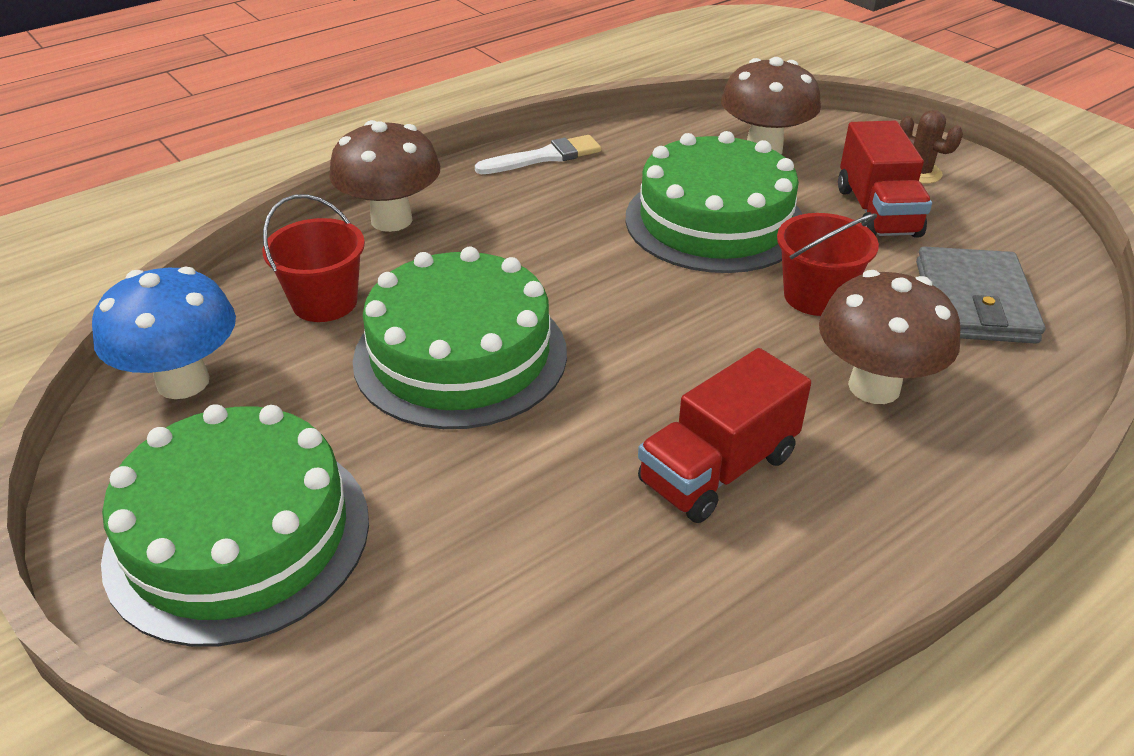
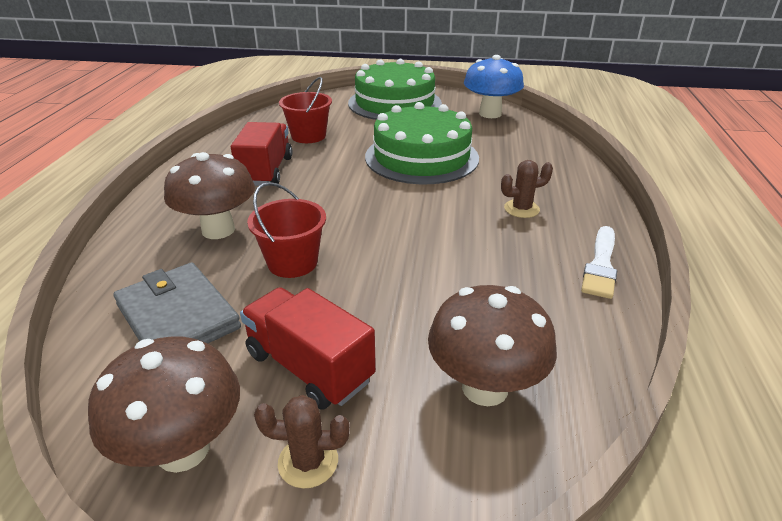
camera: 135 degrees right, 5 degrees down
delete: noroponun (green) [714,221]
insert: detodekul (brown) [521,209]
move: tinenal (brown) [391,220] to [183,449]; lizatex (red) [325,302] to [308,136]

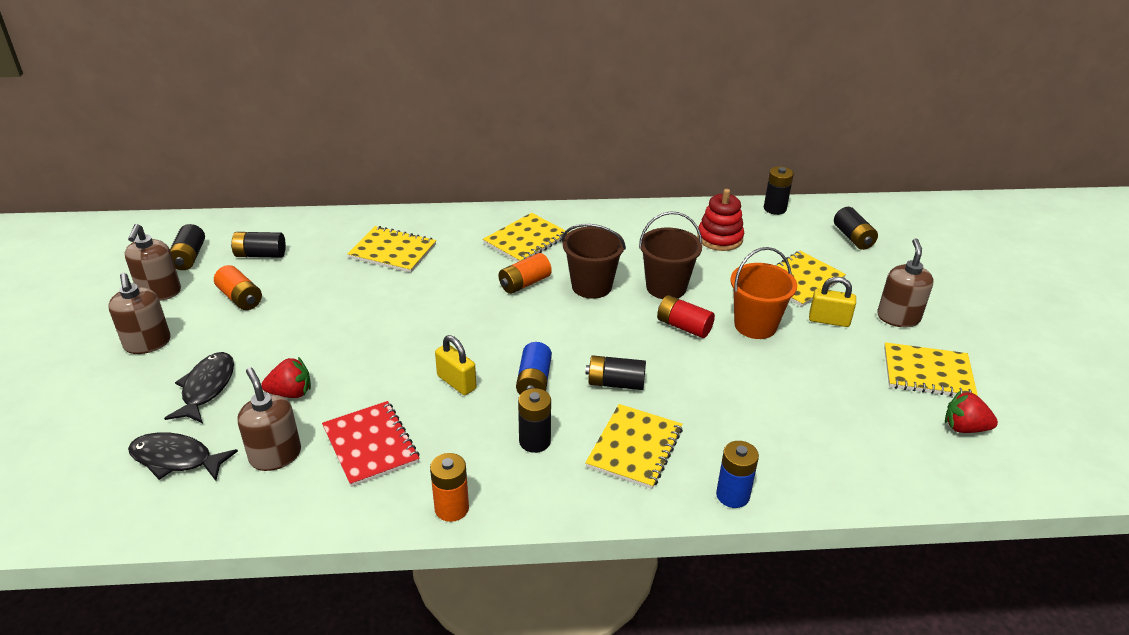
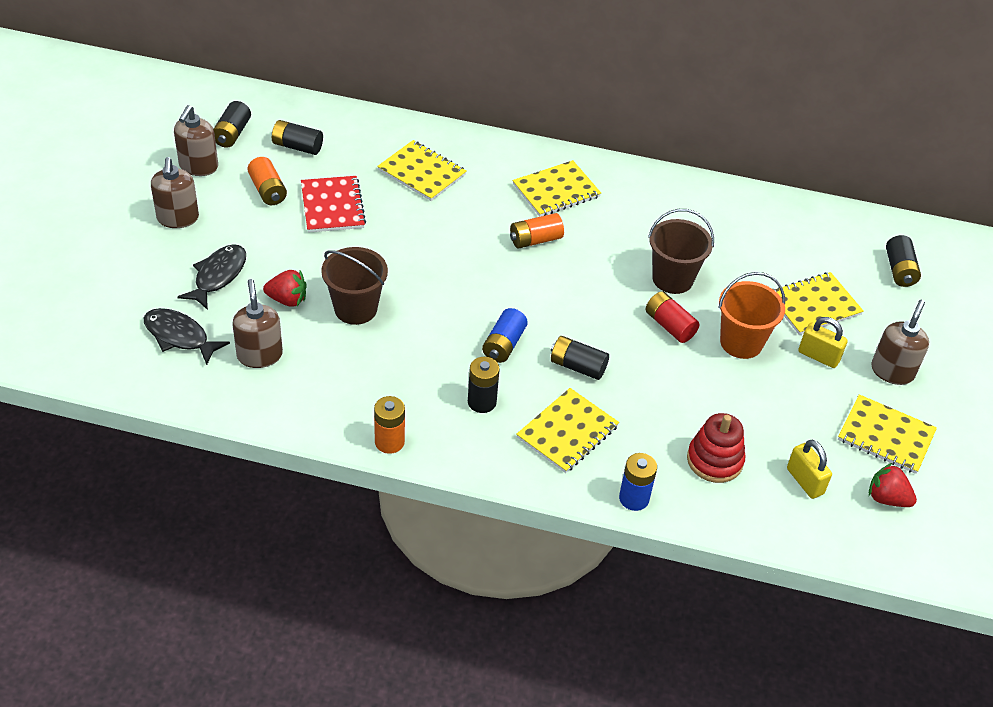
camera: 15 degrees right, 10 degrees up
delete: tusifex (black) [774,208]
move: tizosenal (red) [370,445] to [332,206]; lizatex (brown) [591,286] to [355,309]; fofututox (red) [720,238] to [714,460]; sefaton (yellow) [456,382] to [804,481]

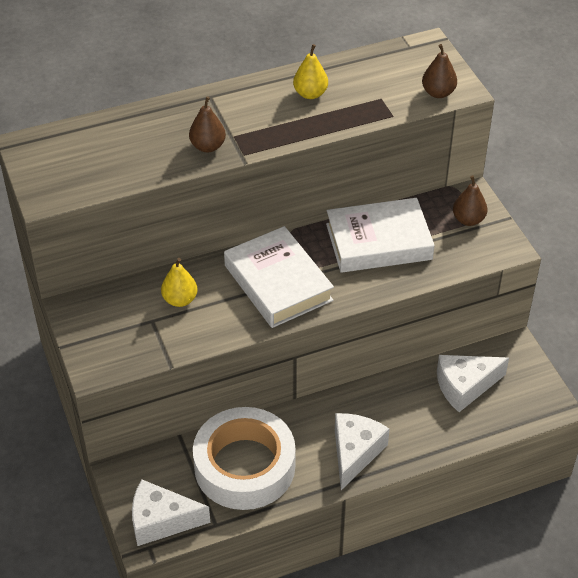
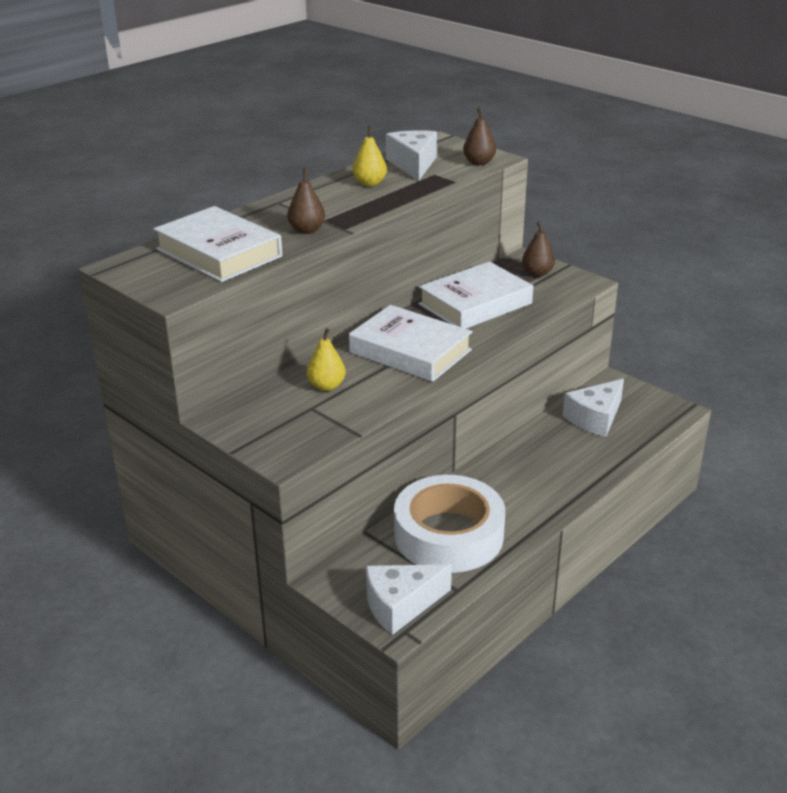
camera: 25 degrees left, 15 degrees down
insert: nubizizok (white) [219,253]
move: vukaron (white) [355,452] to [413,164]

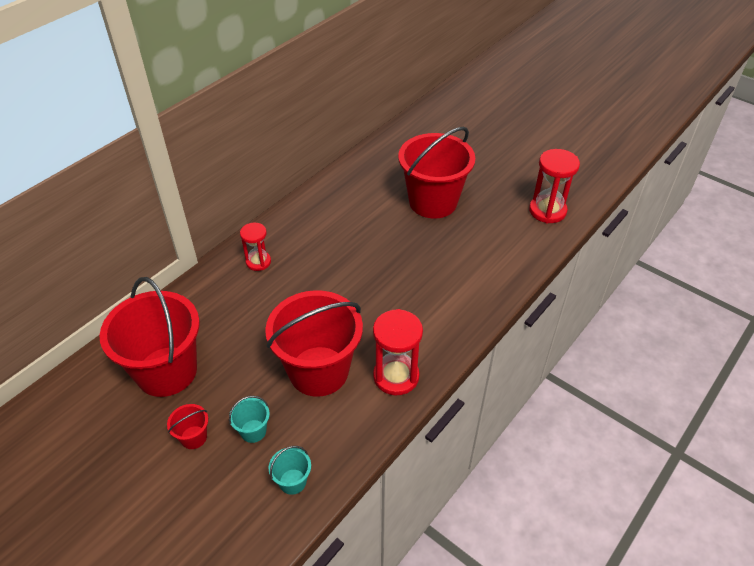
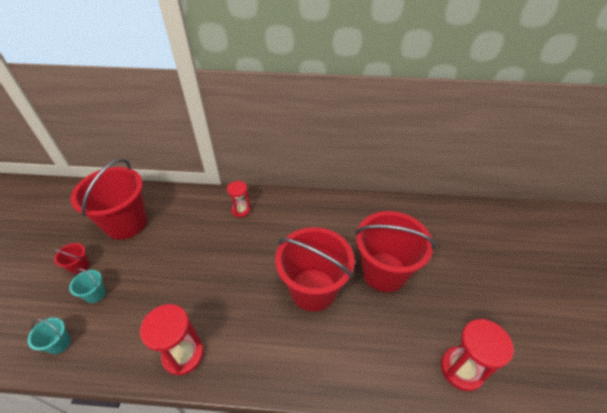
camera: 55 degrees right, 0 degrees up
move: lizatex (red) [318,371] to [313,289]

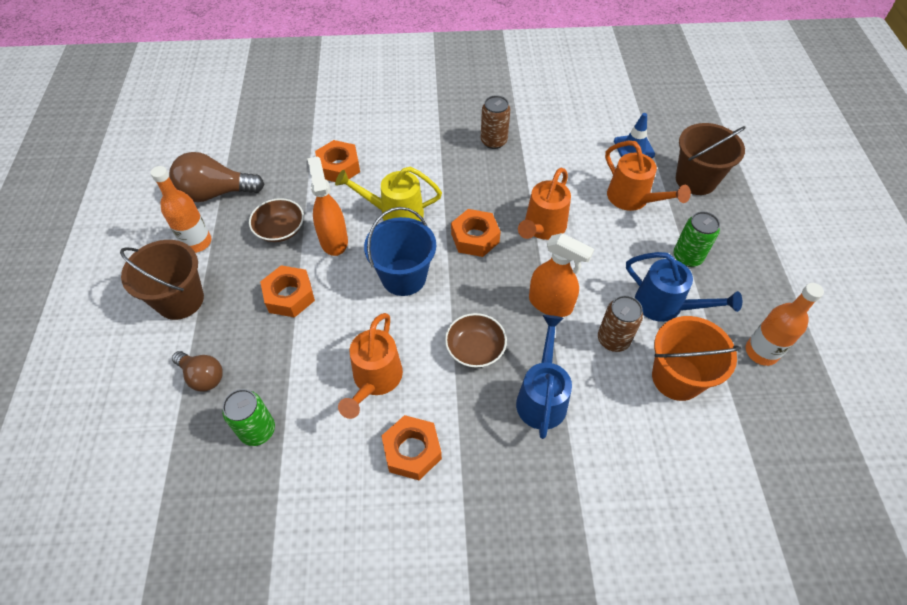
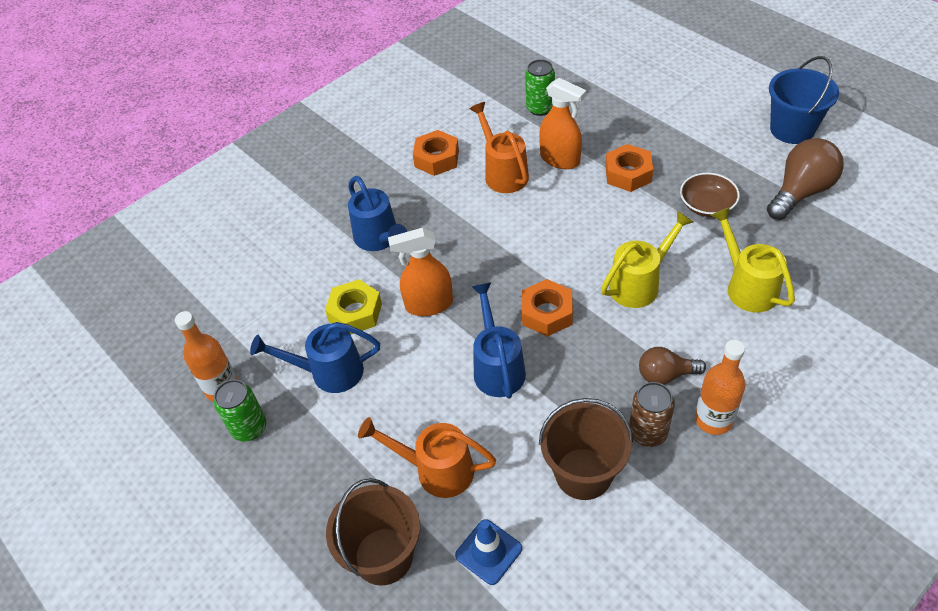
camera: 145 degrees right, 5 degrees down
delete: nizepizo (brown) [475,348]; lizatex (orange) [677,378]
move: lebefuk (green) [687,257] to [249,428]; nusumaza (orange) [333,240] to [560,159]; lizatex (brown) [180,300] to [583,473]; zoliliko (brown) [203,376] to [665,375]; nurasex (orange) [197,242] to [713,419]; lizatex (blue) [403,277] to [792,129]
replace: lebefuk (brown) [613,339] to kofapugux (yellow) [355,312]; kofapugux (orange) [339,167] to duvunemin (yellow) [747,286]
recolor: duvunemin (orange) [542,228] to duvunemin (blue) [497,367]

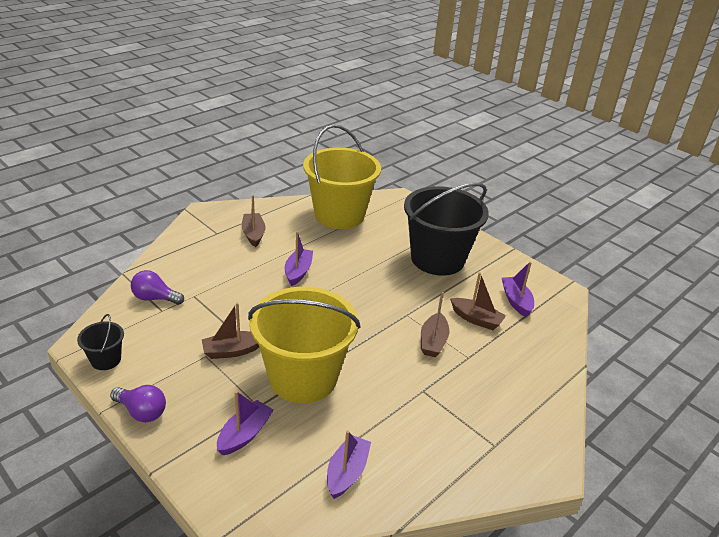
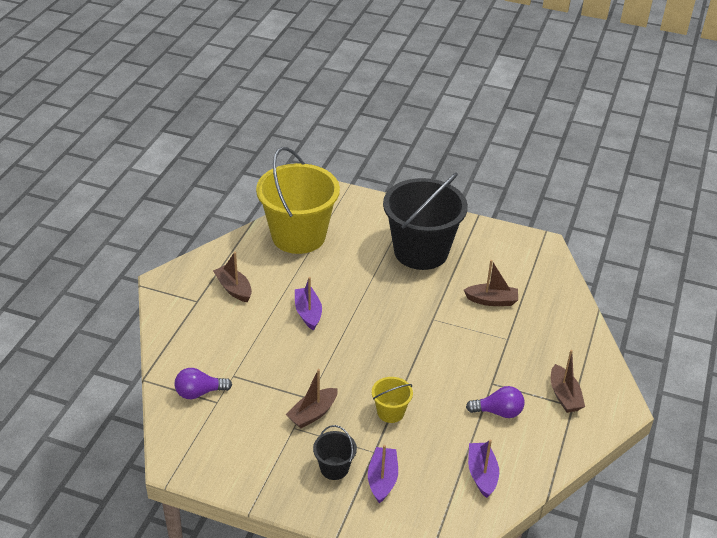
camera: 25 degrees left, 5 degrees up
delete: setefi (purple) [516,301]
move: lizatex (black) [106,360] to [334,468]; zoliliko (purple) [142,412] to [498,412]; setefi (brown) [433,341] to [564,396]
resize: lizatex (yellow) [303,377] = [390,412] x0.42

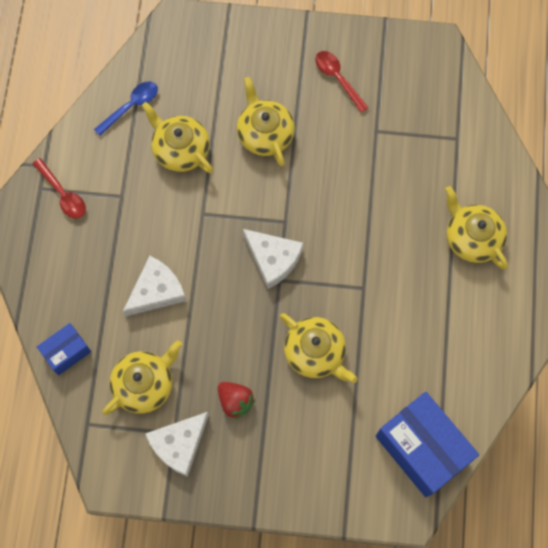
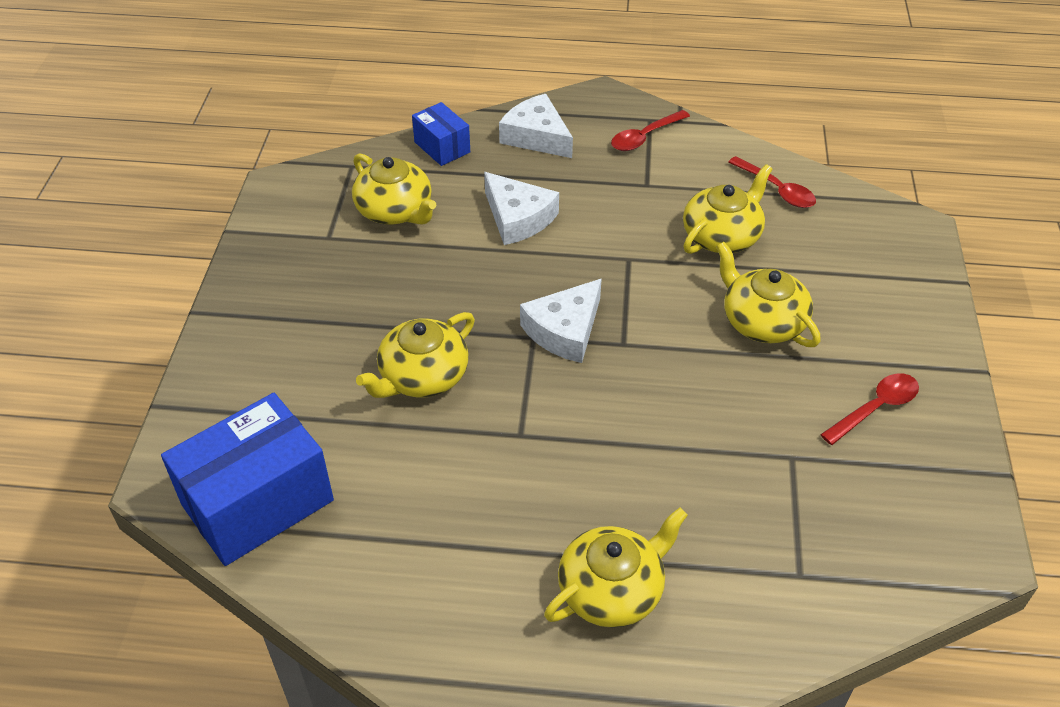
camera: 90 degrees right, 25 degrees down
delete: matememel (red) [235,401]
move: vukaron (white) [179,444] to [536,136]
recolor: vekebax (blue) [131,106] to vekebax (red) [776,189]
rotate: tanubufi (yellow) [265,133] = [762,321] 105 degrees counterclockwise

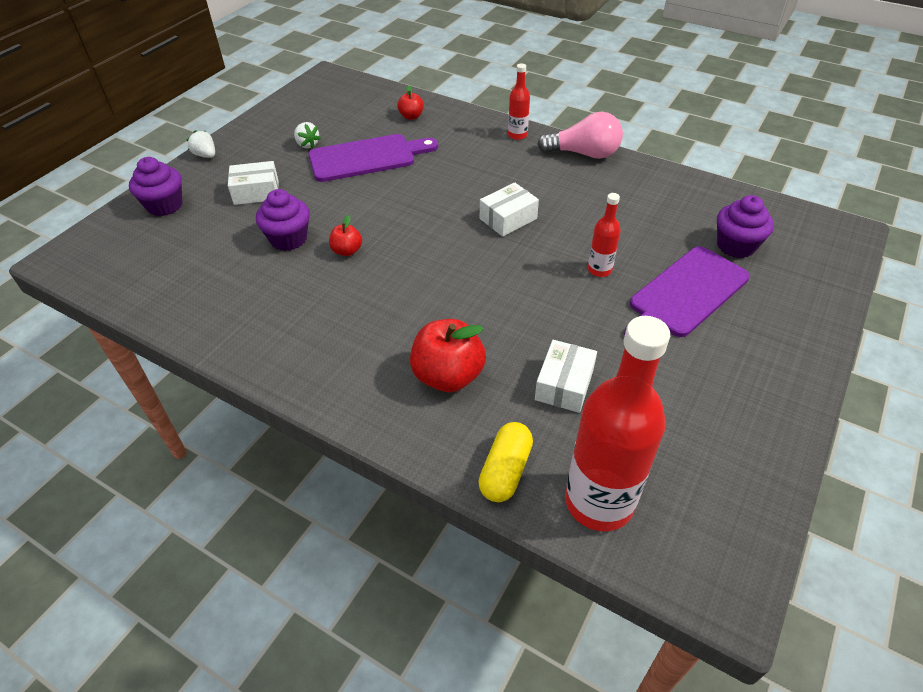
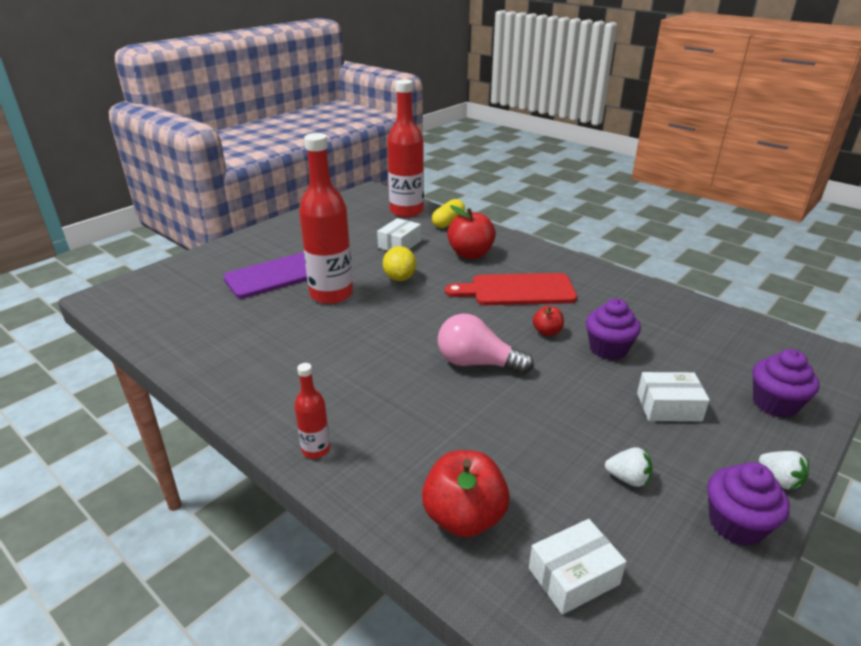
camera: 170 degrees left, 15 degrees down
delete: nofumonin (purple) [367,158]
insert: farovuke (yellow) [399,278]; nofumonin (red) [517,290]
move: zoliliko (pink) [584,154] to [477,363]; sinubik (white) [508,219] to [573,576]; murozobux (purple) [736,246] to [736,524]
rotate: matememel (white) [307,144] = [628,478] 135 degrees clockwise
resize: nurasex (red) [599,270] = [331,294] x2.12; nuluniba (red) [411,116] = [464,517] x1.90

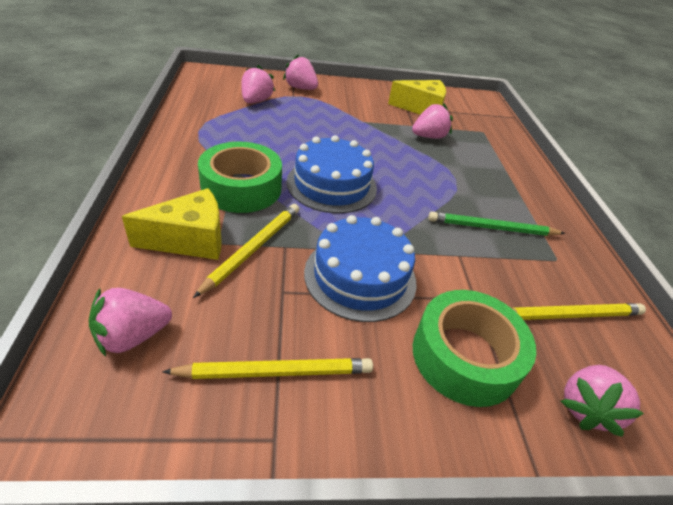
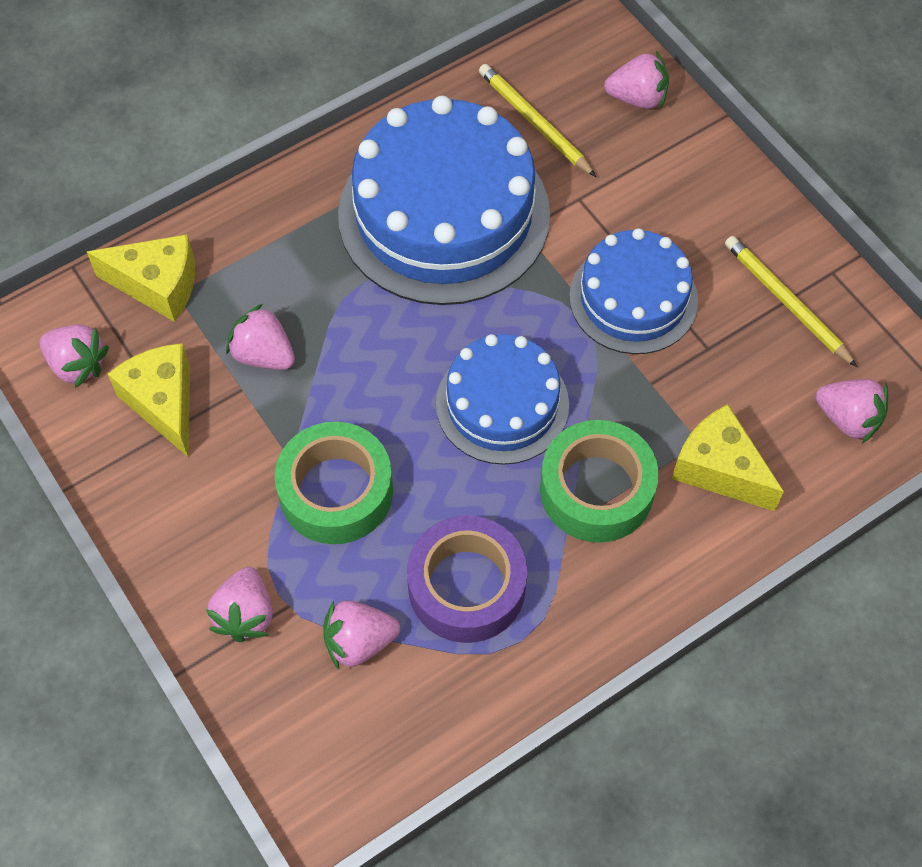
camera: 115 degrees left, 20 degrees up
delete: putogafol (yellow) [253,249]
insert: matememel (pink) [77,365]; vukaron (yellow) [158,285]; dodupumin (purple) [466,586]
move: dodupumin (green) [465,356] to [336,491]
replace: putogafol (green) [492,228] to noroponun (blue) [444,214]

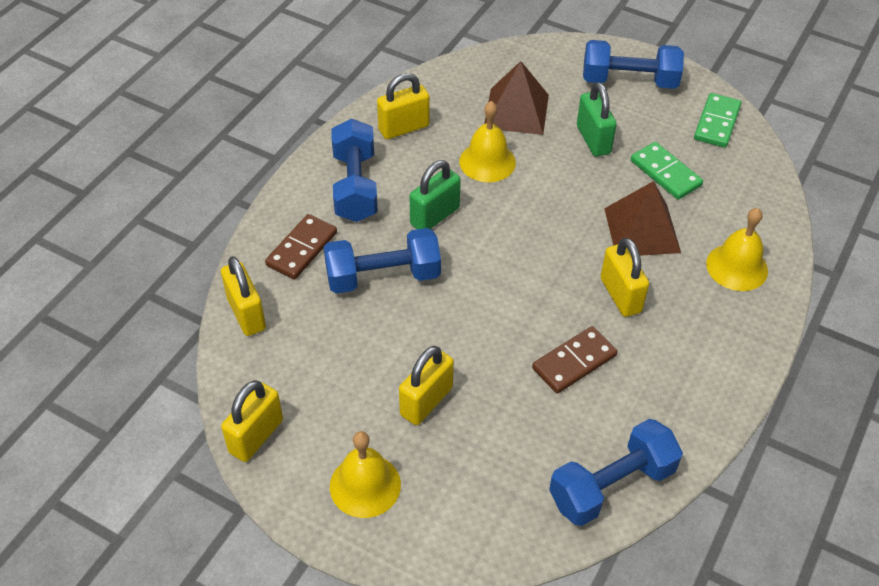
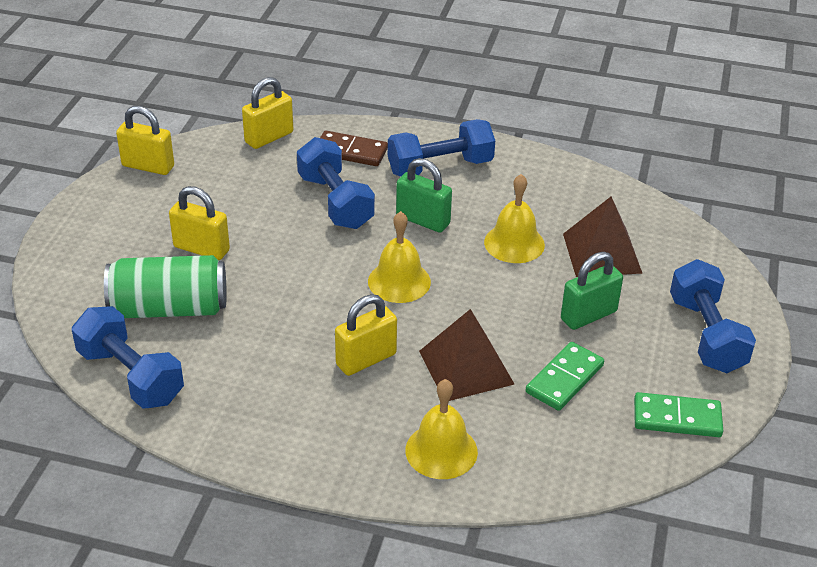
camera: 75 degrees right, 10 degrees down
delete: sefaton (yellow) [403,128]; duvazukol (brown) [574,362]
insert: lebefuk (green) [169,308]
move: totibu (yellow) [365,485] to [399,281]

